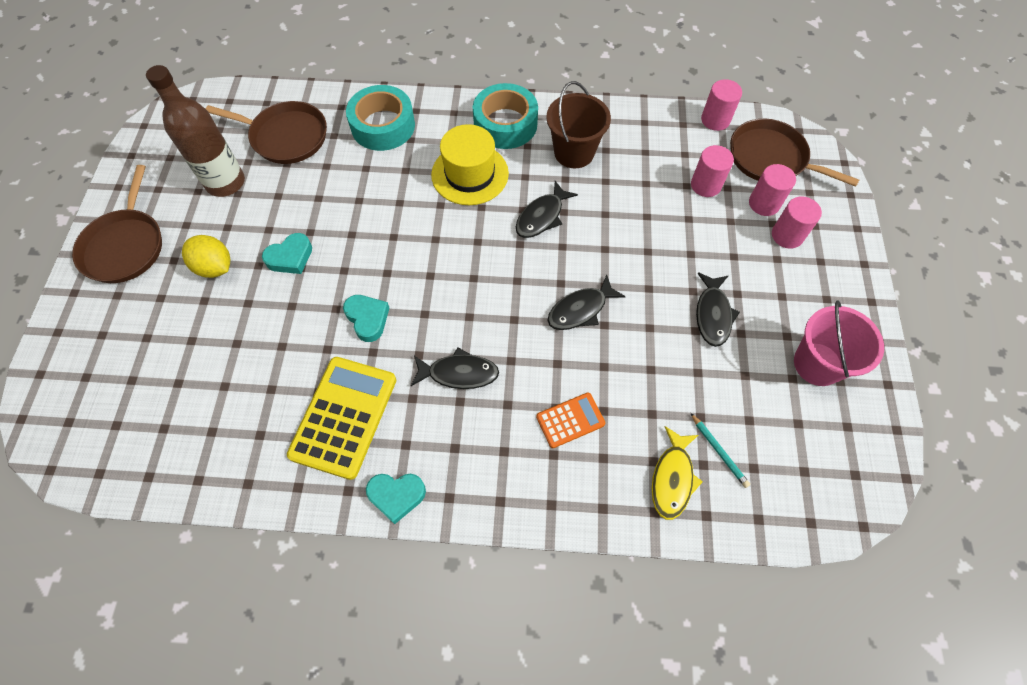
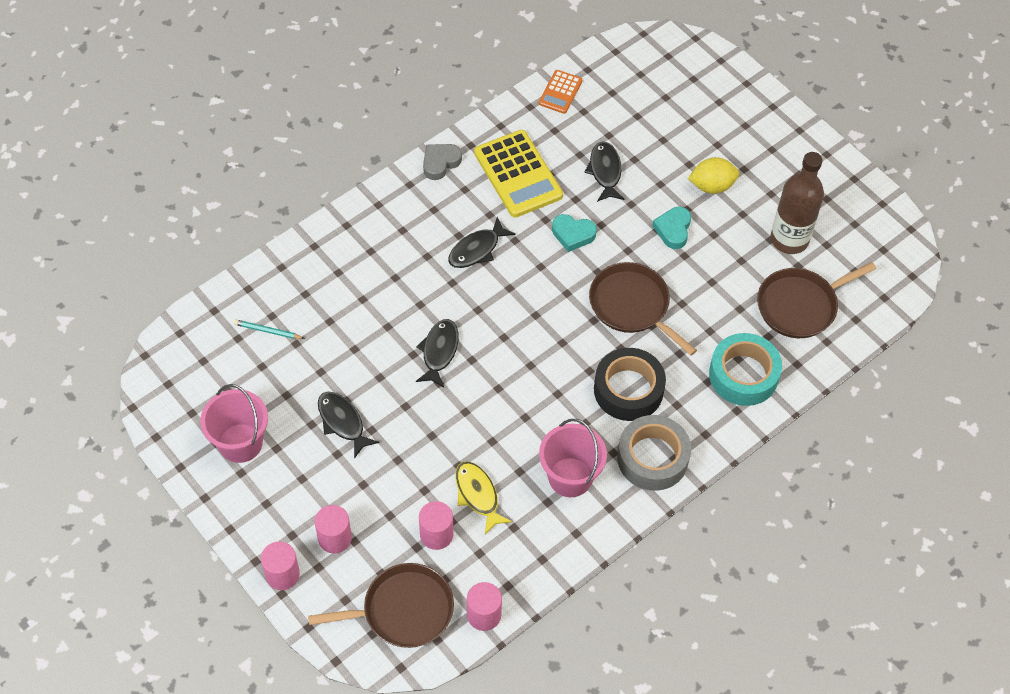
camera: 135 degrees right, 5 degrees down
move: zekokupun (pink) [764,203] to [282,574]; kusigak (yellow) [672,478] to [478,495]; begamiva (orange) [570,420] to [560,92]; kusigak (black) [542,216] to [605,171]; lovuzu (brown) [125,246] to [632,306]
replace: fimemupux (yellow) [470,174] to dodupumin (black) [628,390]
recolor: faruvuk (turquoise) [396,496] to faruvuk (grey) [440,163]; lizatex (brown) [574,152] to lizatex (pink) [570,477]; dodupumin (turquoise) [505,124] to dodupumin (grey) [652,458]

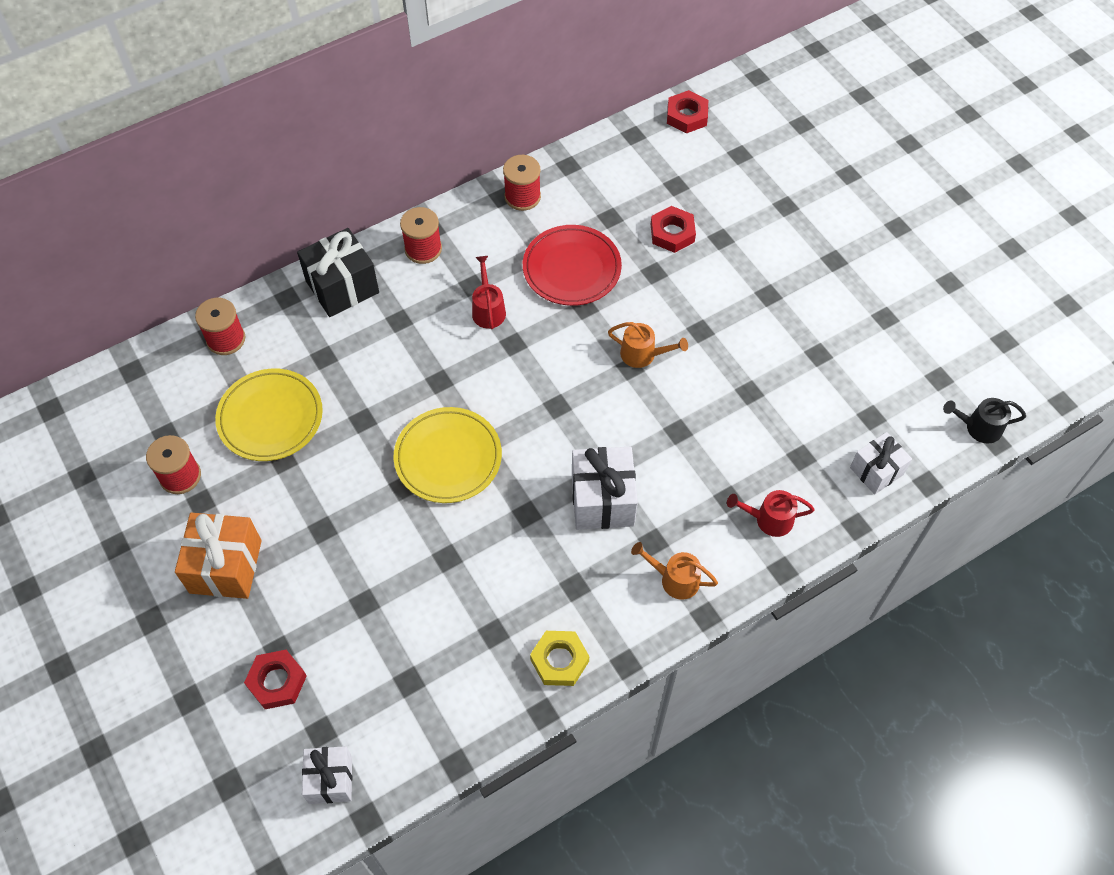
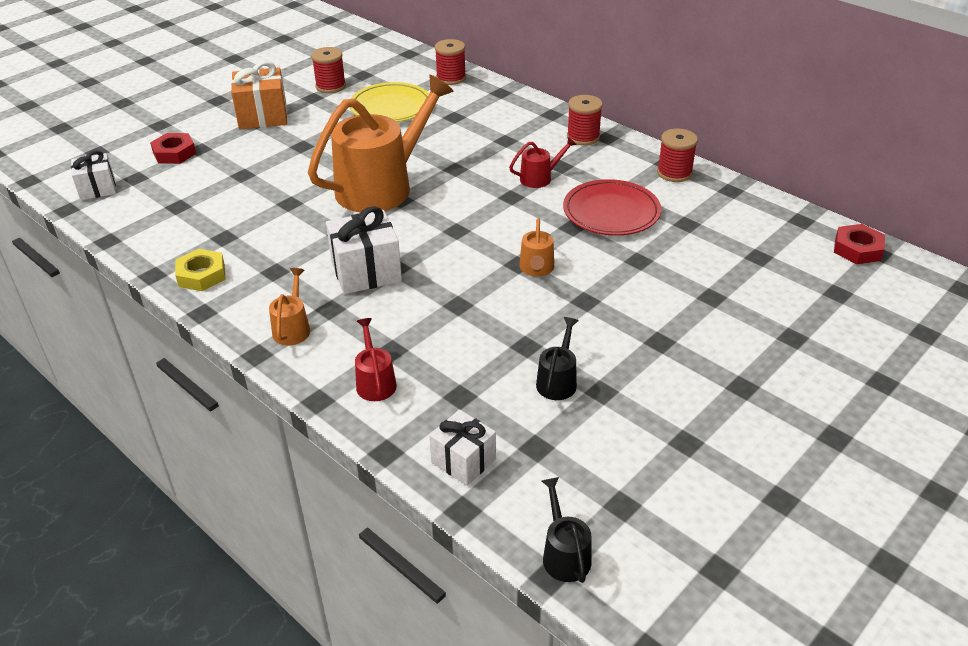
camera: 75 degrees right, 20 degrees down
delete: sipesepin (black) [342,287]; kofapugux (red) [672,233]
insert: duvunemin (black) [558,380]
replace: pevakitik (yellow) [448,458] to duvunemin (orange) [382,186]

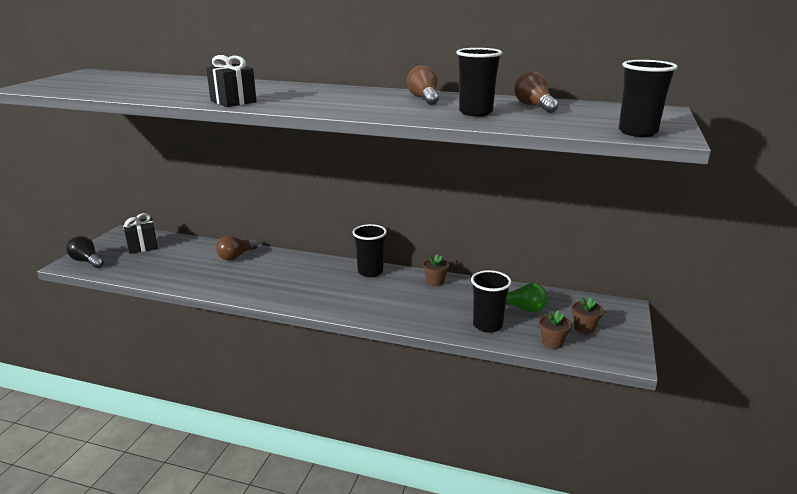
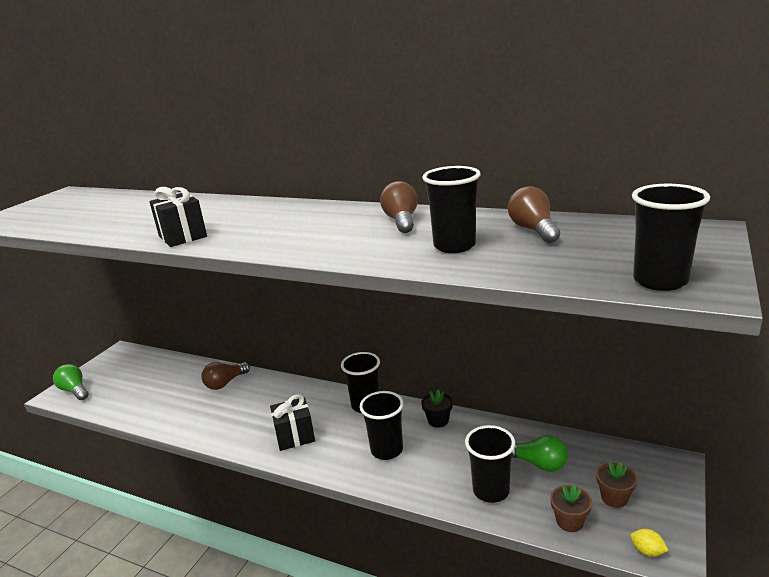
camera: 10 degrees right, 0 degrees up
insert: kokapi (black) [387,450]; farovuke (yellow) [647,551]
move: sipesepin (black) [143,246] to [295,436]
recolor: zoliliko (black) [87,261] to zoliliko (green) [75,390]; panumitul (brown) [435,281] to panumitul (black) [438,420]

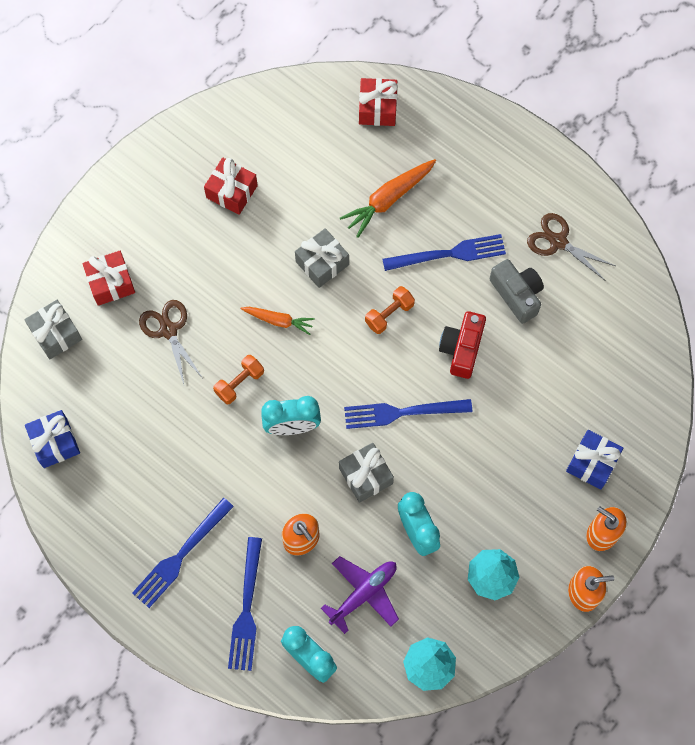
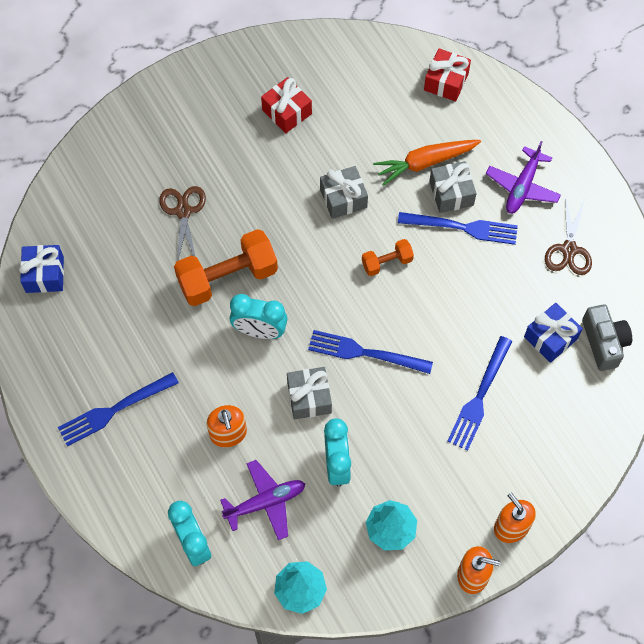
camera: 20 degrees right, 5 degrees down
delete: sipesepin (red) [111,283]; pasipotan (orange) [279,321]; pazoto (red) [462,349]
insert: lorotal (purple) [522,186]
move: sipesepin (grey) [56,334] to [451,193]; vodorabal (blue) [246,609] to [479,397]; sipesepin (blue) [592,463] to [550,338]; pazoto (grey) [517,294] to [604,342]
rotate: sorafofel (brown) [558,242] = [569,250] 135 degrees counterclockwise
resize: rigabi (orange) [239,383] = [227,278] x1.96

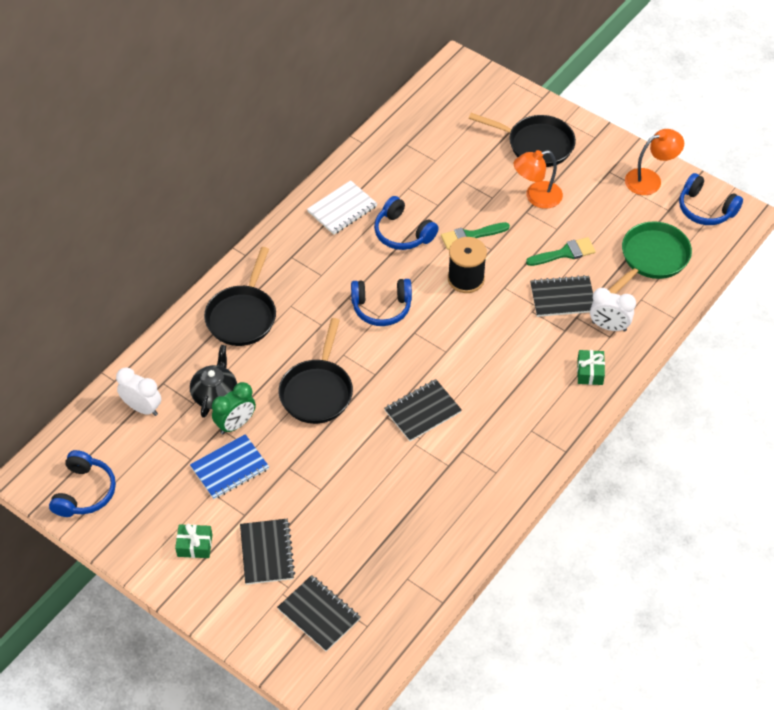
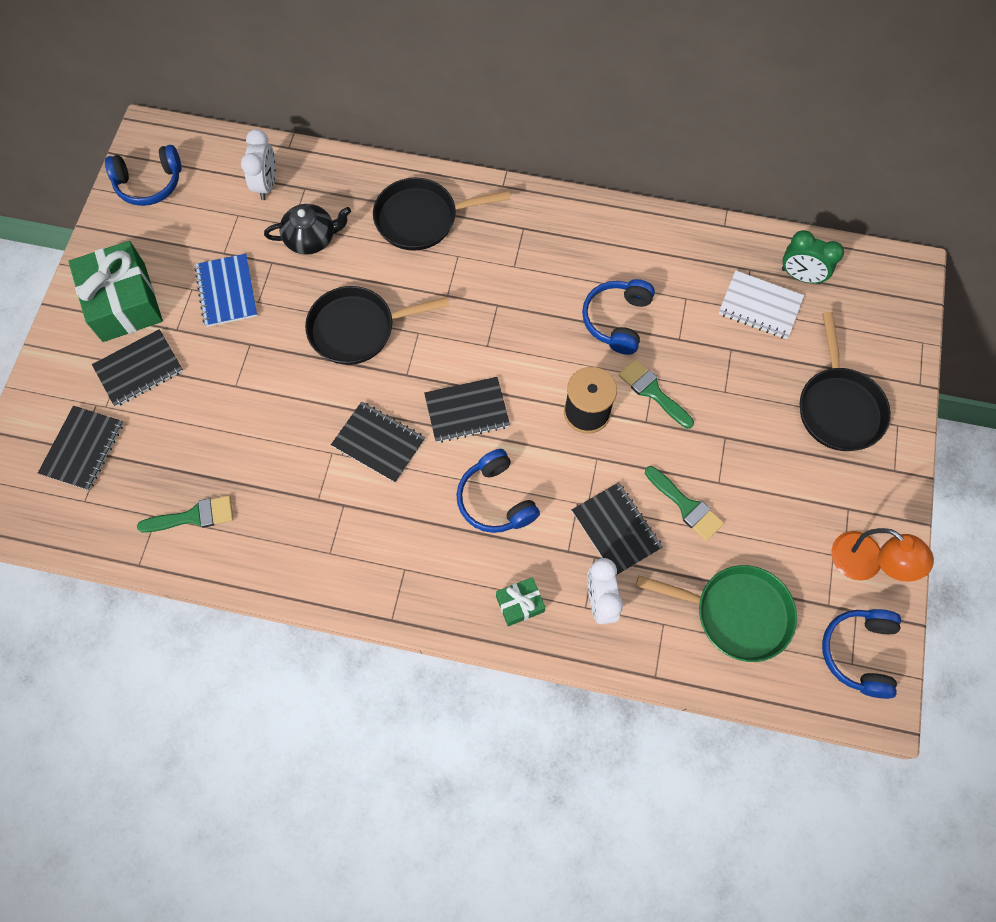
camera: 65 degrees right, 15 degrees up
delete: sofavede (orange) [536,197]
insert: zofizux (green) [194,516]; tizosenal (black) [467,411]
move: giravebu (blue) [381,307] to [496,499]; tizosenal (white) [342,209] to [760,306]; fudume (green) [235,424] to [800,276]
rotate: tizosenal (blue) [230,468] = [227,291] 45 degrees clockwise
resize: sipesepin (green) [194,545] = [124,302] x2.11

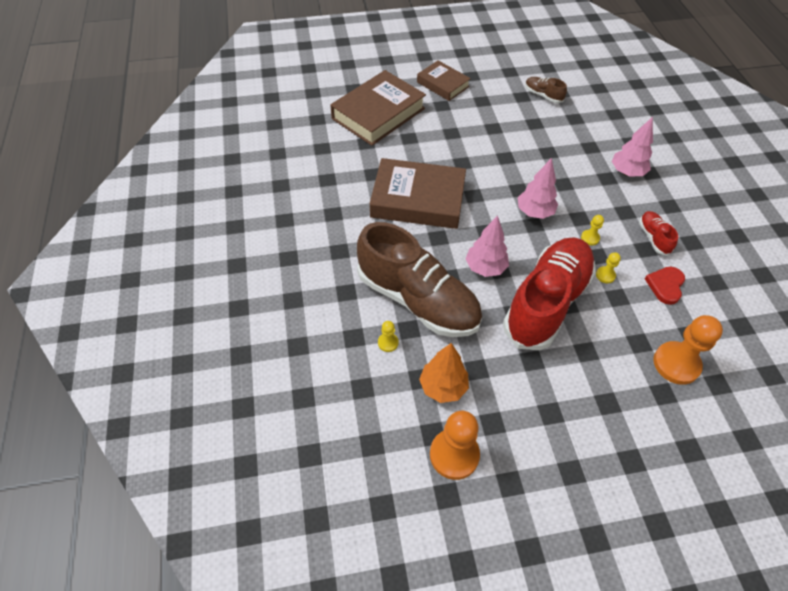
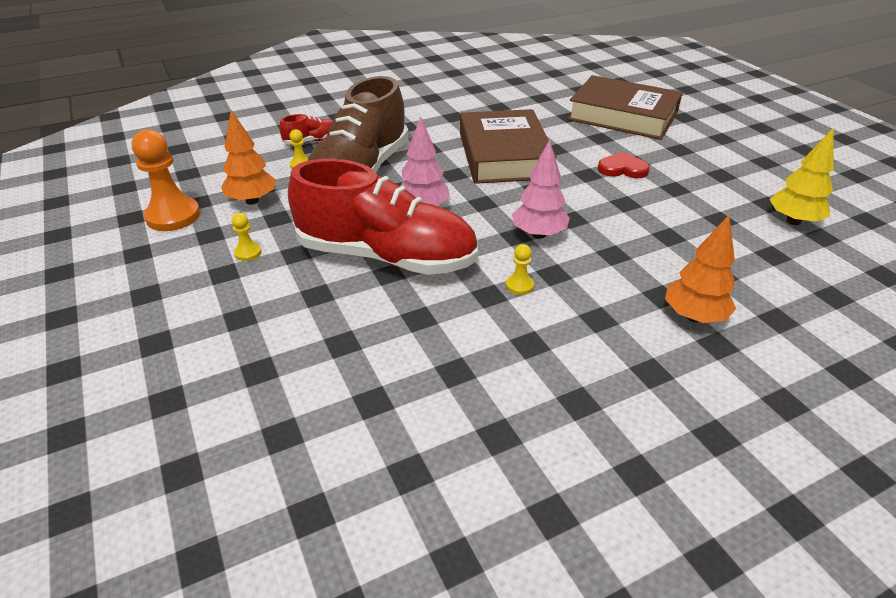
camera: 75 degrees right, 15 degrees down
delete: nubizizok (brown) [443,84]; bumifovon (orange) [676,364]
move: bumifovon (yellow) [605,275] to [248,253]; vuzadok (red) [653,238] to [312,141]; faruvuk (red) [665,285] to [622,169]
replace: vuzadok (brown) [543,95] to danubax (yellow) [793,221]
recolor: danubax (pink) [627,172] to danubax (orange) [693,316]

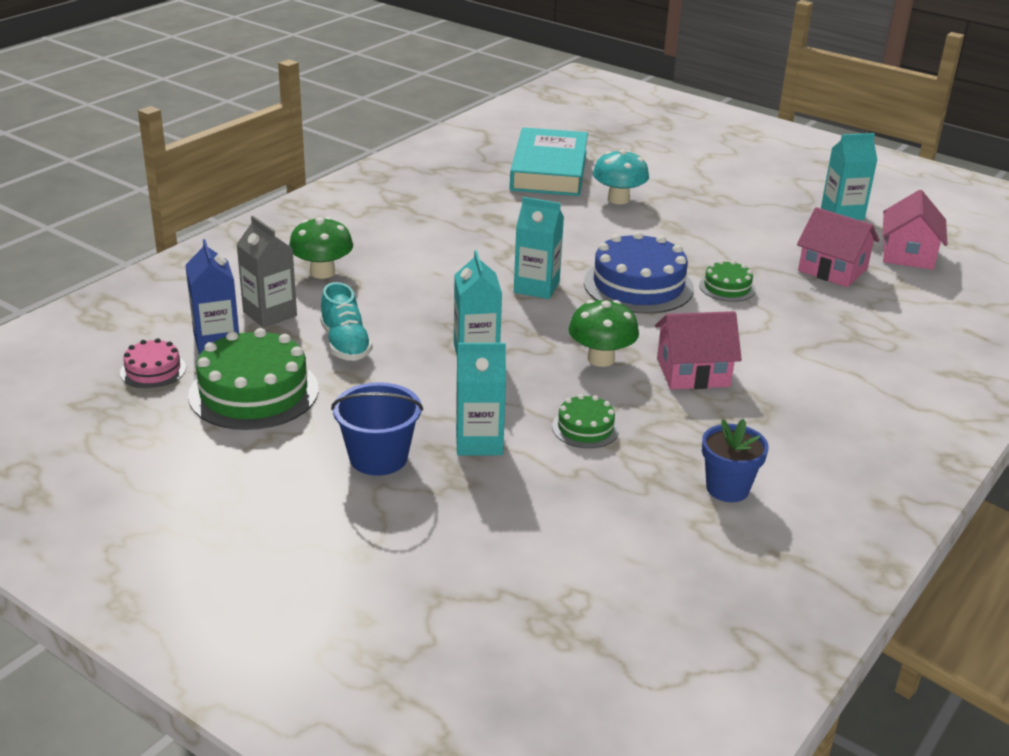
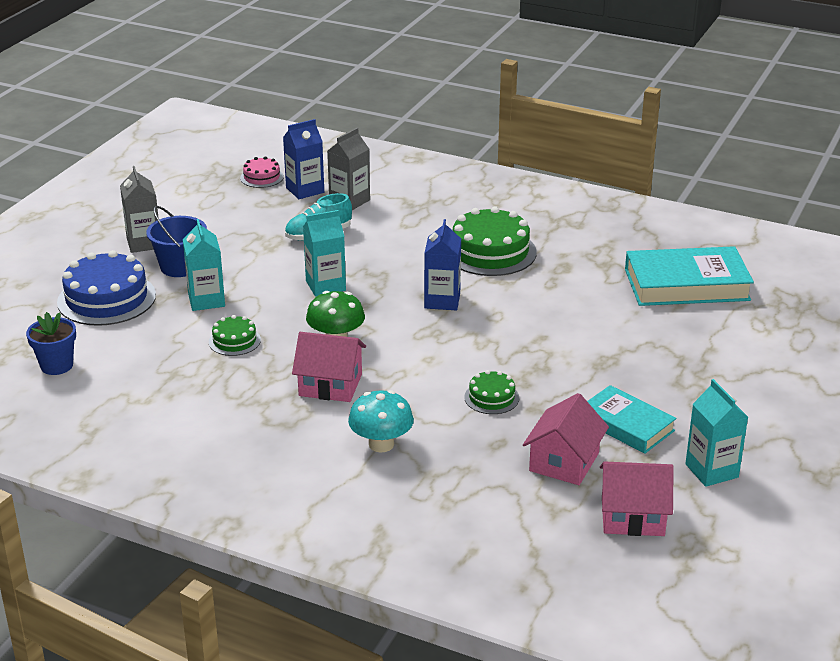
camera: 80 degrees right, 0 degrees up
delete: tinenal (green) [322,272]
insert: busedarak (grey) [144,243]; nubizizok (turquoise) [626,425]
move: panumitul (blue) [727,488] to [56,365]; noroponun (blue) [638,285] to [106,298]; tinenal (turquoise) [618,199] to [381,444]; noroponun (green) [254,392] to [490,252]
recolor: busedarak (turquoise) [536,287] to busedarak (blue) [442,301]
rotate: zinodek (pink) [693,372] = [330,385] 60 degrees counterclockwise

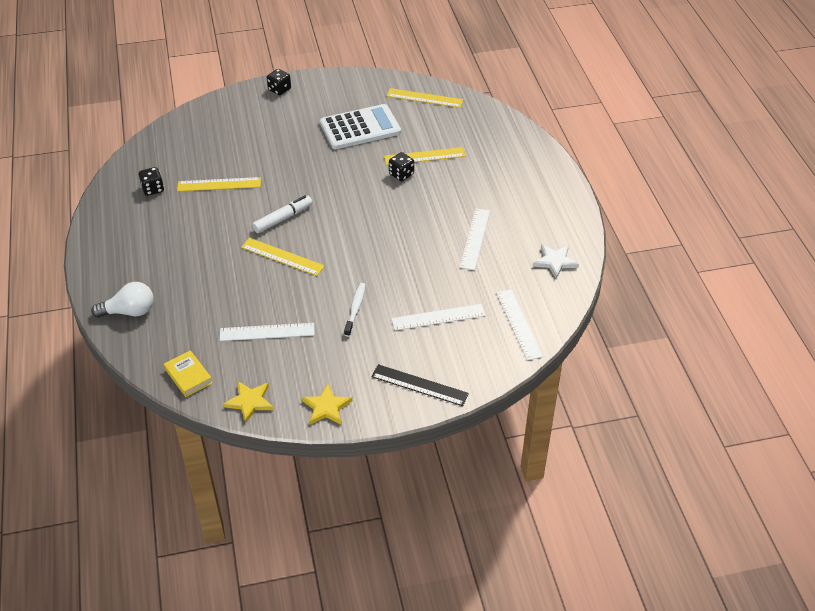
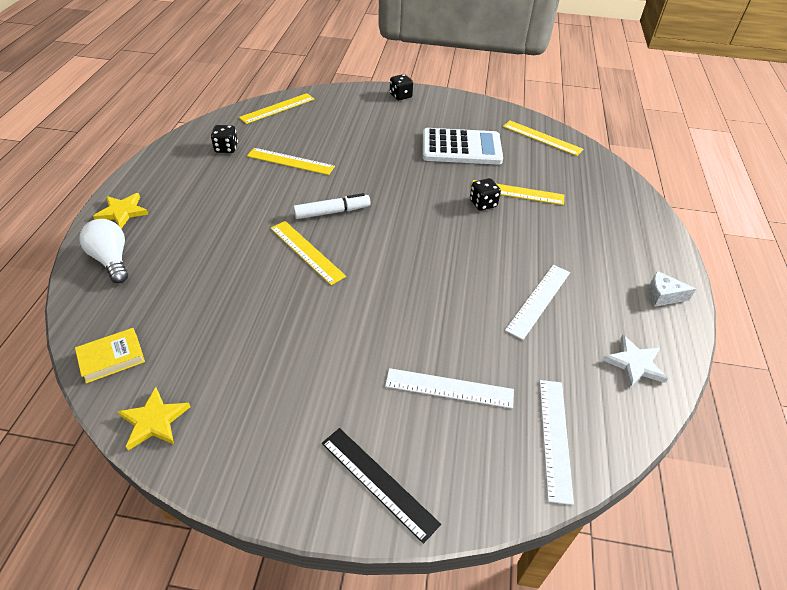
camera: 20 degrees right, 0 degrees up
delete: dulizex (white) [267,332]; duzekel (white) [355,309]
insert: dulizex (yellow) [277,108]; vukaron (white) [662,296]
move: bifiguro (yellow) [326,407] to [122,212]
rotate: nubizizok (yellow) [188,376] = [112,358] 75 degrees clockwise; zoliliko (white) [129,311] = [111,260] 135 degrees counterclockwise

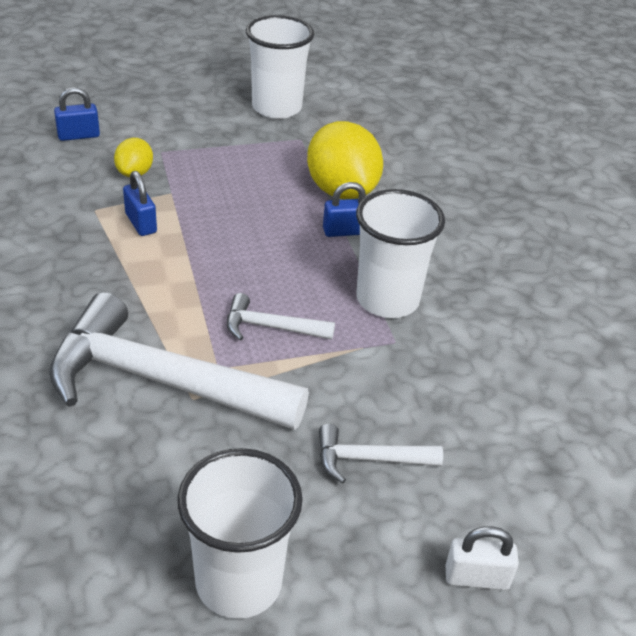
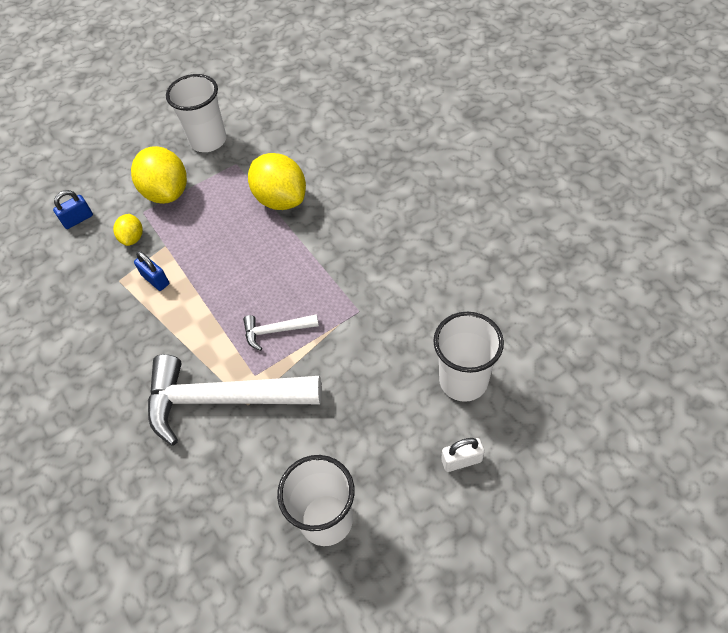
camera: 10 degrees left, 15 degrees up
delete: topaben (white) [368,459]; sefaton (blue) [345,231]
insert: farovuke (yellow) [167,192]
move: kokapi (white) [387,299] to [463,380]

